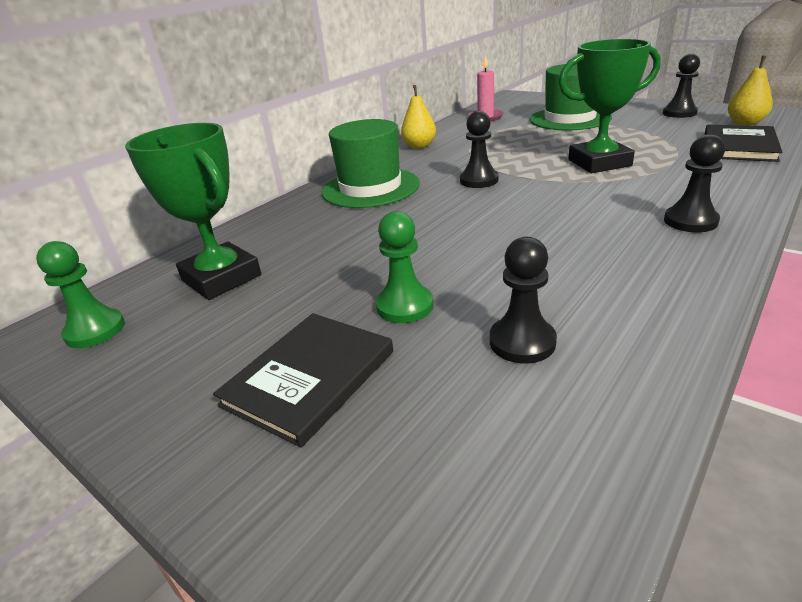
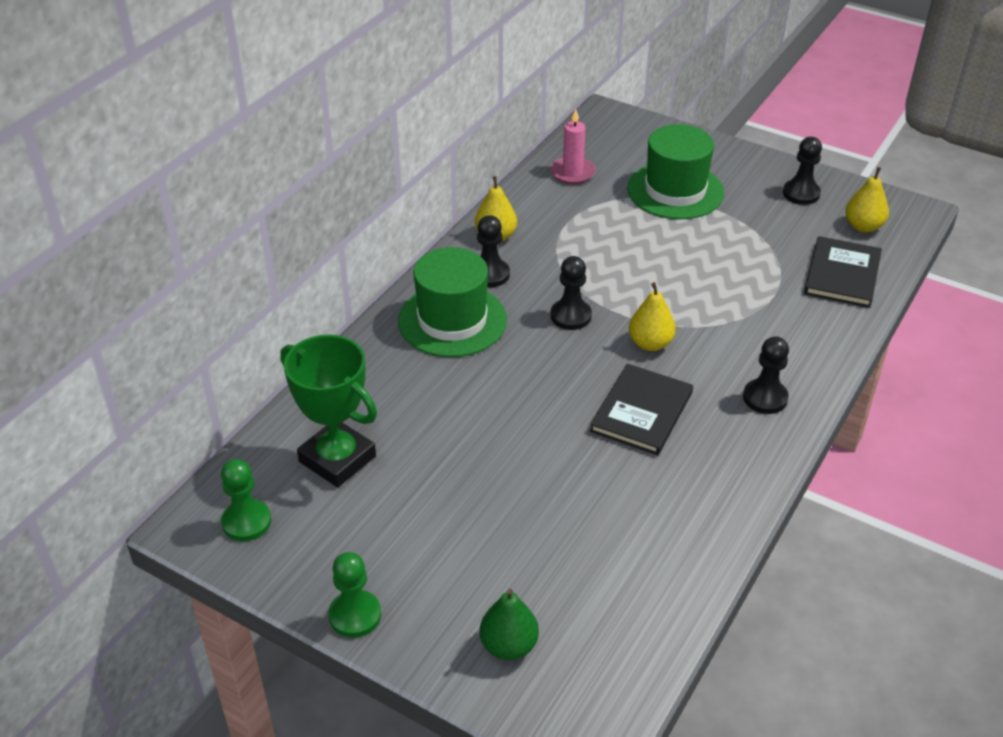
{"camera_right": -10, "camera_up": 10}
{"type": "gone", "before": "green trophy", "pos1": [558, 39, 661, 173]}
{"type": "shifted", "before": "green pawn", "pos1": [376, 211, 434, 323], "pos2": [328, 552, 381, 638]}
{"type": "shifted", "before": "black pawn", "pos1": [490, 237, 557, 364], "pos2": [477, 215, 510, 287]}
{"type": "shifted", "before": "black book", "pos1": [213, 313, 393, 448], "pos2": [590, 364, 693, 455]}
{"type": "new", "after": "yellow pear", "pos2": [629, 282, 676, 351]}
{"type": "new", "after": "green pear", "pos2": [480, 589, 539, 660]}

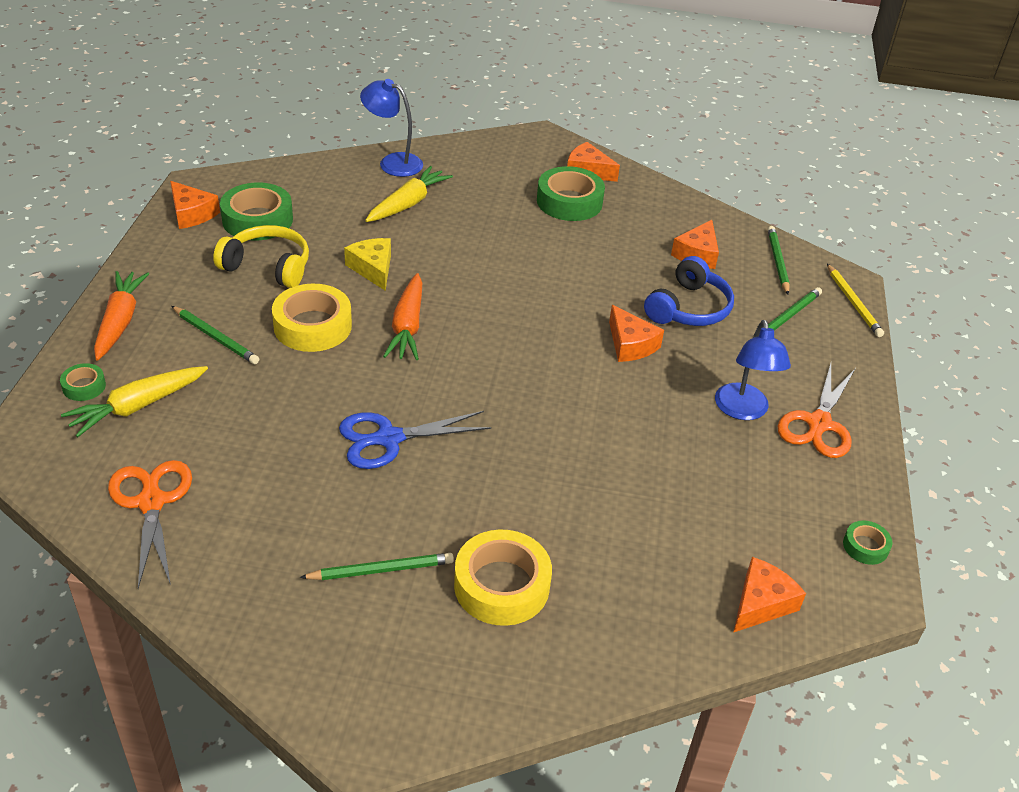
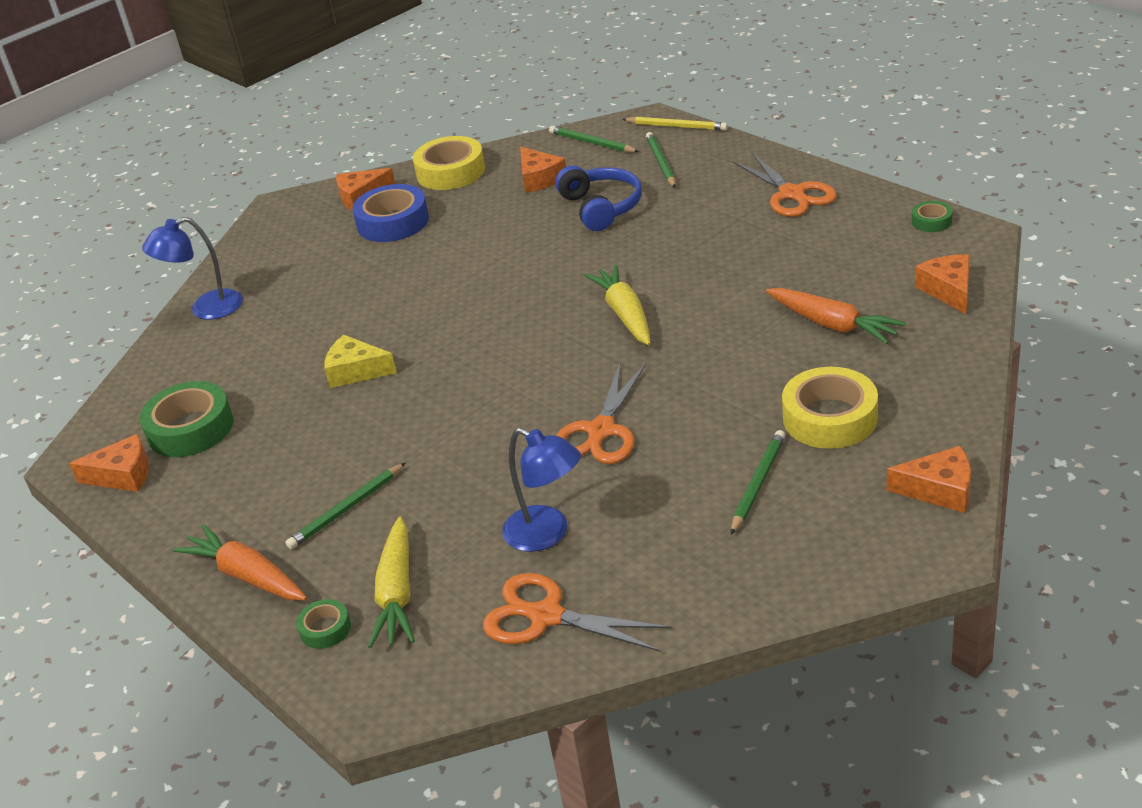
{"camera_right": -45, "camera_up": -5}
{"type": "shifted", "before": "yellow carrot", "pos1": [365, 166, 453, 222], "pos2": [584, 265, 651, 345]}
{"type": "repainted", "before": "green tape", "after": "blue tape", "pos1": [537, 166, 605, 221], "pos2": [353, 184, 429, 242]}
{"type": "gone", "before": "yellow headphones", "pos1": [213, 225, 309, 288]}
{"type": "shifted", "before": "orange carrot", "pos1": [383, 273, 422, 360], "pos2": [766, 288, 906, 344]}
{"type": "shifted", "before": "yellow tape", "pos1": [272, 284, 352, 352], "pos2": [413, 136, 485, 190]}
{"type": "shifted", "before": "orange cheese", "pos1": [609, 305, 664, 362], "pos2": [887, 446, 971, 513]}
{"type": "rotated", "before": "green pencil", "pos1": [172, 306, 259, 364], "pos2": [285, 463, 405, 549], "turn": 150}
{"type": "shifted", "before": "blue lamp", "pos1": [715, 320, 791, 420], "pos2": [502, 428, 581, 552]}
{"type": "repainted", "before": "blue scissors", "after": "orange scissors", "pos1": [339, 411, 491, 469], "pos2": [556, 363, 646, 464]}

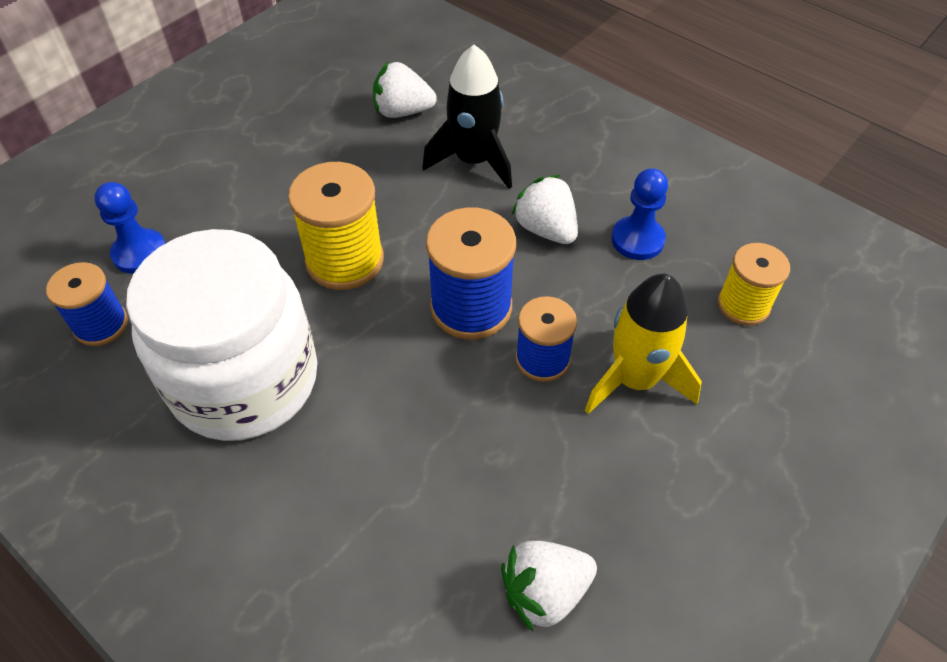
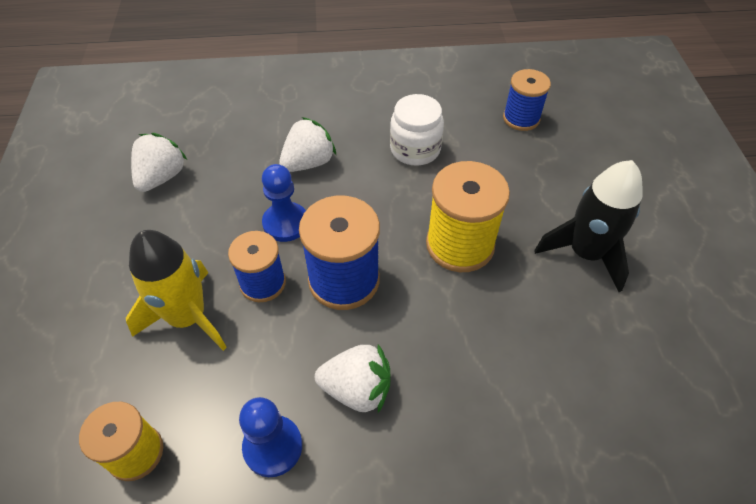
{"camera_right": 135, "camera_up": 0}
{"type": "shifted", "before": "black rocket", "pos1": [422, 45, 512, 189], "pos2": [534, 160, 643, 292]}
{"type": "shifted", "before": "white strawberry", "pos1": [373, 62, 437, 118], "pos2": [279, 117, 336, 172]}
{"type": "shifted", "before": "blue pawn", "pos1": [94, 182, 166, 274], "pos2": [262, 164, 306, 242]}
{"type": "scaled", "before": "white jar", "pos1": [126, 229, 317, 441], "pos2": [390, 94, 444, 166], "scale": 0.49}

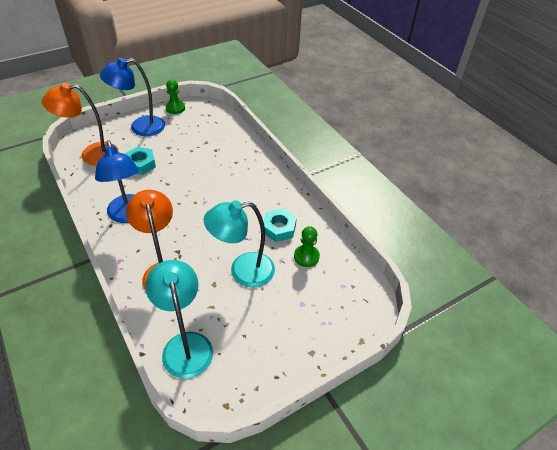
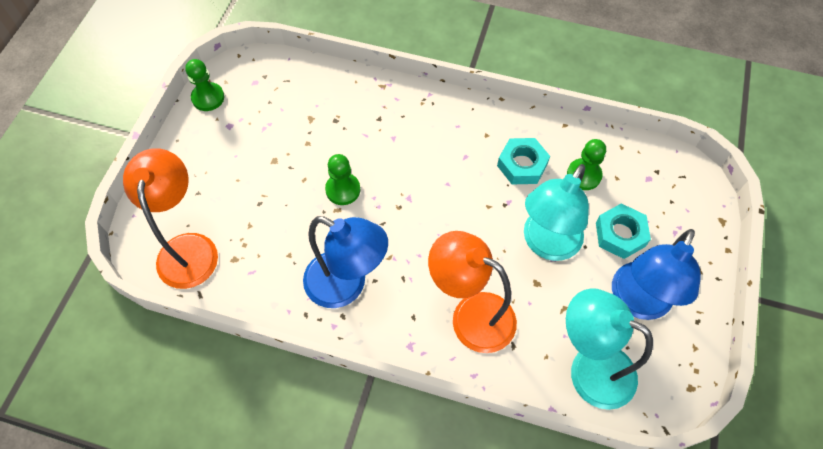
{"camera_right": -40, "camera_up": 15}
{"type": "shifted", "before": "blue lamp", "pos1": [100, 58, 165, 136], "pos2": [612, 229, 701, 320]}
{"type": "rotated", "before": "orange lamp", "pos1": [42, 83, 118, 165], "pos2": [123, 148, 218, 289], "turn": 135}
{"type": "shifted", "before": "turquoise nut", "pos1": [125, 147, 156, 175], "pos2": [596, 203, 651, 259]}
{"type": "new", "after": "green pawn", "pos2": [325, 154, 360, 205]}

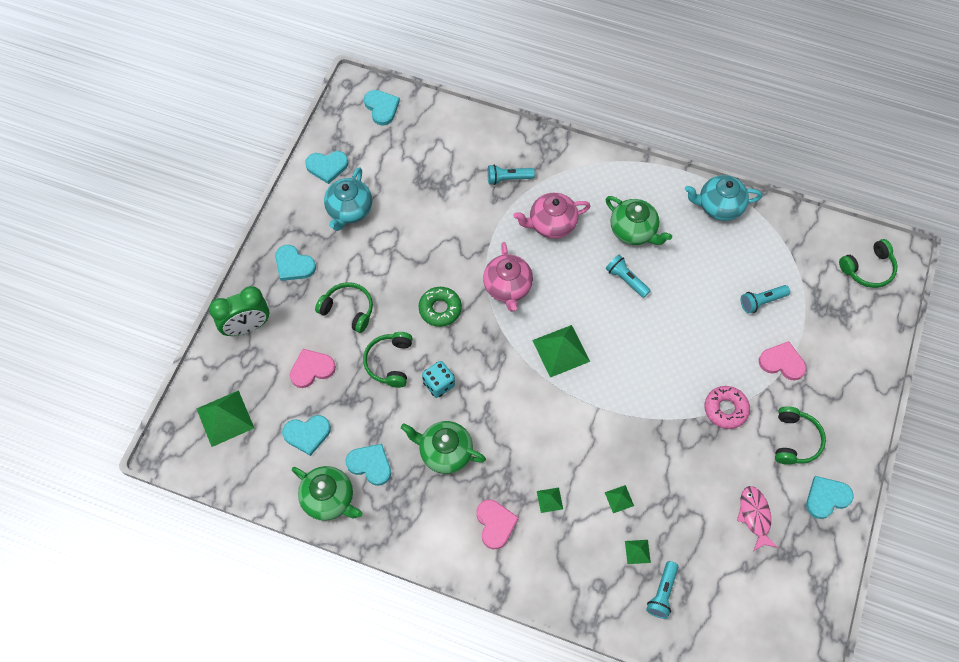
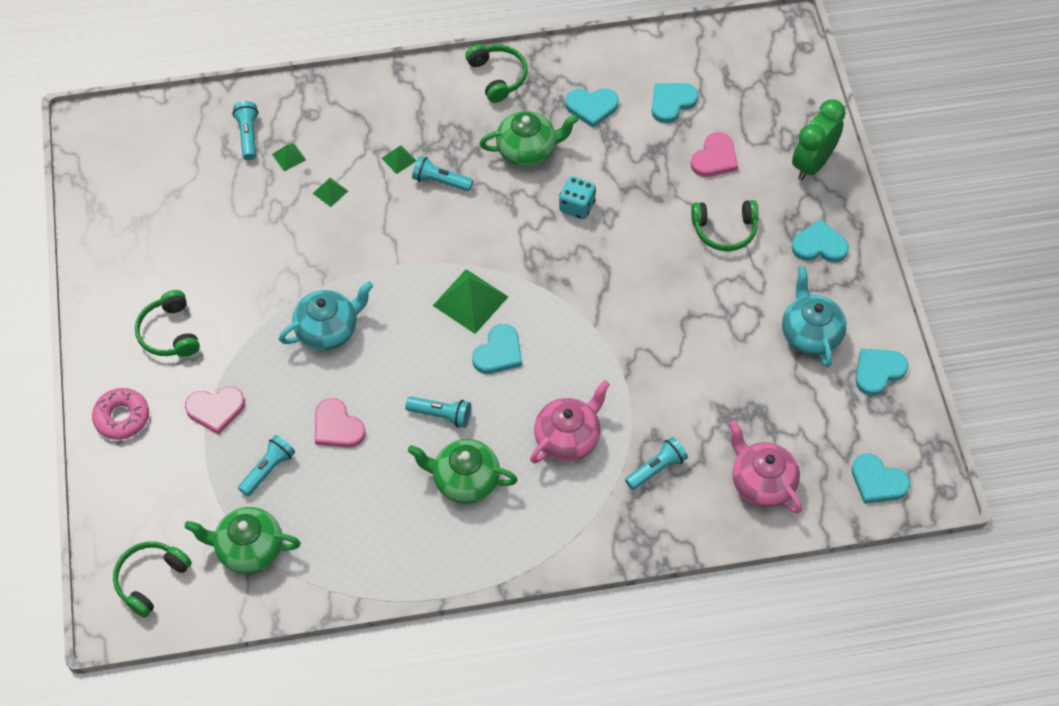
{"camera_right": 150, "camera_up": -5}
{"type": "shifted", "before": "turquoise teapot", "pos1": [685, 175, 762, 221], "pos2": [279, 281, 373, 350]}
{"type": "shifted", "before": "pink teapot", "pos1": [483, 242, 533, 312], "pos2": [729, 420, 802, 513]}
{"type": "gone", "before": "green donut", "pos1": [419, 287, 462, 327]}
{"type": "shifted", "before": "green headphones", "pos1": [363, 332, 412, 388], "pos2": [465, 44, 528, 103]}
{"type": "shifted", "before": "pink donut", "pos1": [704, 386, 750, 429], "pos2": [92, 388, 149, 440]}
{"type": "gone", "before": "green pyramid", "pos1": [197, 390, 254, 447]}
{"type": "shifted", "before": "green teapot", "pos1": [292, 466, 363, 521], "pos2": [184, 507, 301, 574]}
{"type": "shifted", "before": "turquoise heart", "pos1": [806, 476, 854, 519], "pos2": [472, 324, 522, 374]}
{"type": "gone", "before": "pink fish", "pos1": [737, 486, 778, 551]}
{"type": "shifted", "before": "pink heart", "pos1": [476, 500, 519, 549], "pos2": [315, 398, 366, 448]}
{"type": "new", "after": "turquoise flashlight", "pos2": [412, 156, 473, 192]}

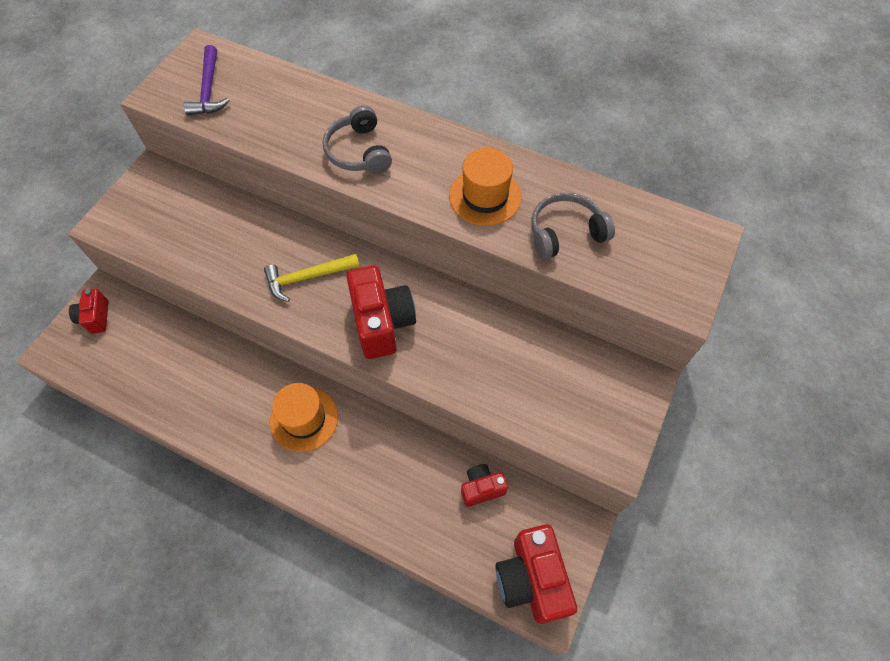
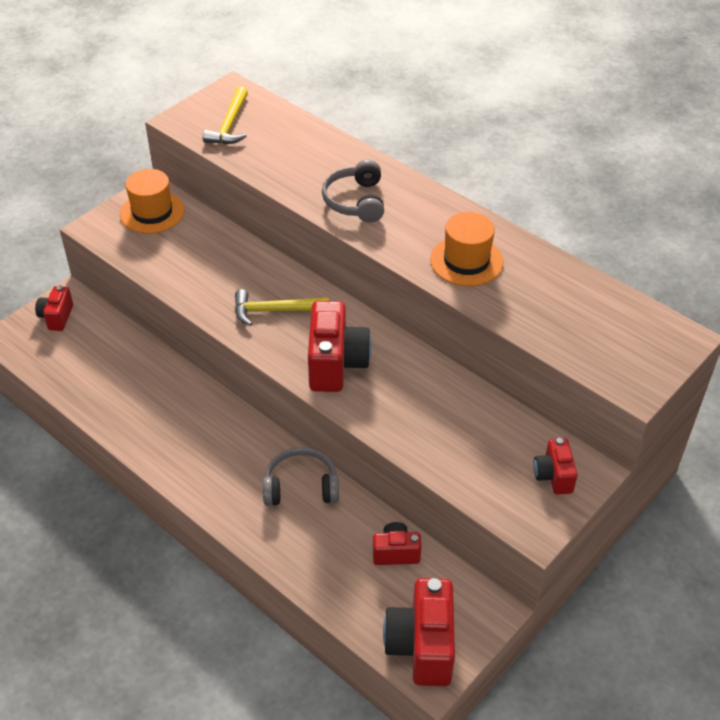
{"camera_right": 15, "camera_up": -15}
{"type": "repainted", "before": "purple hammer", "after": "yellow hammer", "pos1": [184, 45, 230, 116], "pos2": [203, 86, 248, 144]}
{"type": "shifted", "before": "grey headphones", "pos1": [532, 193, 615, 259], "pos2": [263, 447, 339, 506]}
{"type": "shifted", "before": "orange hat", "pos1": [270, 383, 338, 452], "pos2": [120, 169, 185, 234]}
{"type": "new", "after": "red camera", "pos2": [533, 438, 578, 495]}

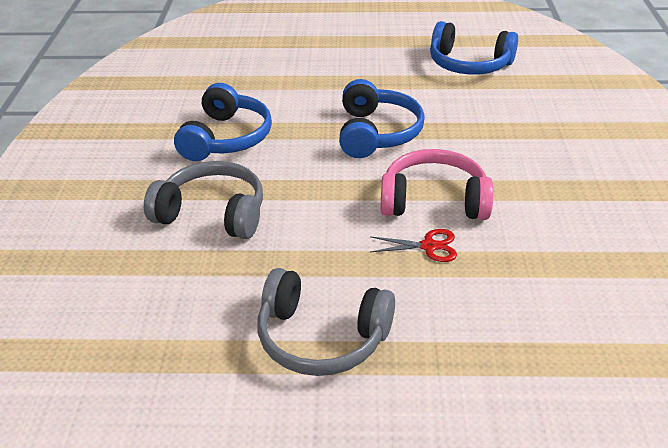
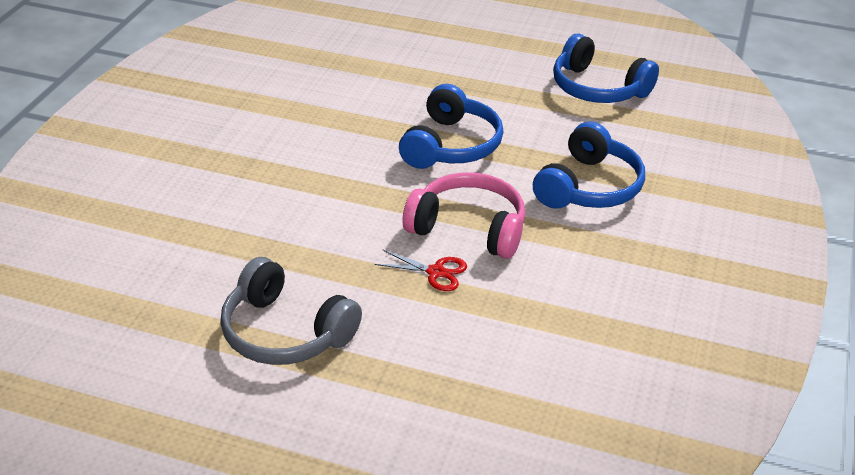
{"camera_right": 15, "camera_up": 0}
{"type": "shifted", "before": "blue headphones", "pos1": [174, 83, 272, 161], "pos2": [533, 122, 645, 209]}
{"type": "gone", "before": "grey headphones", "pos1": [144, 161, 263, 239]}

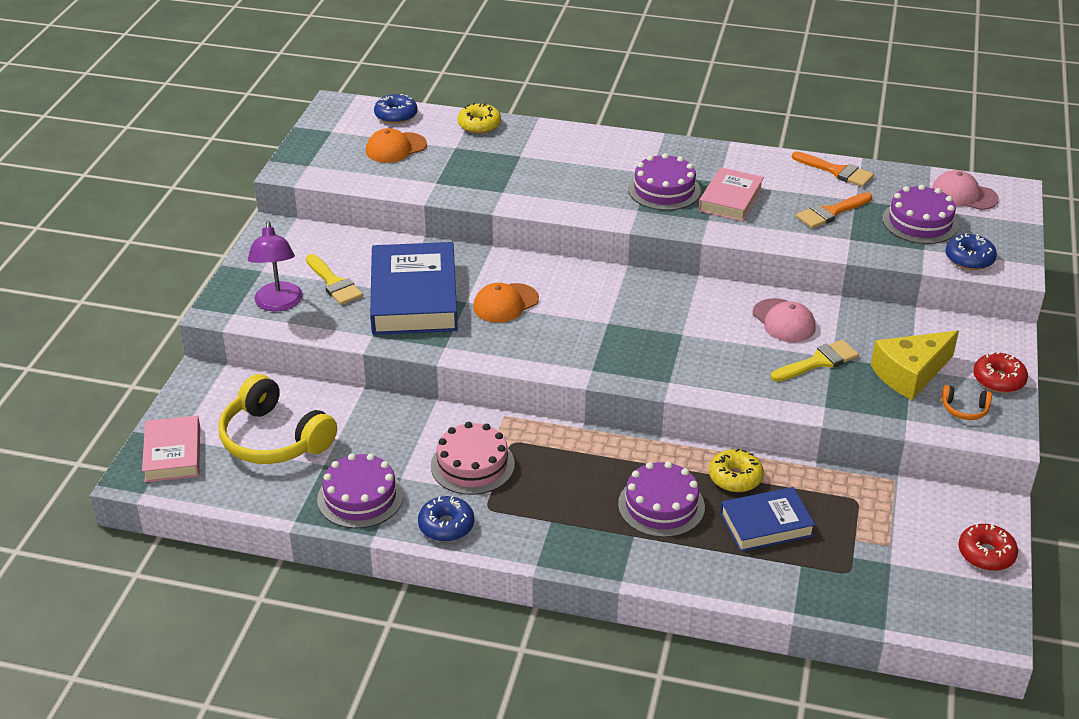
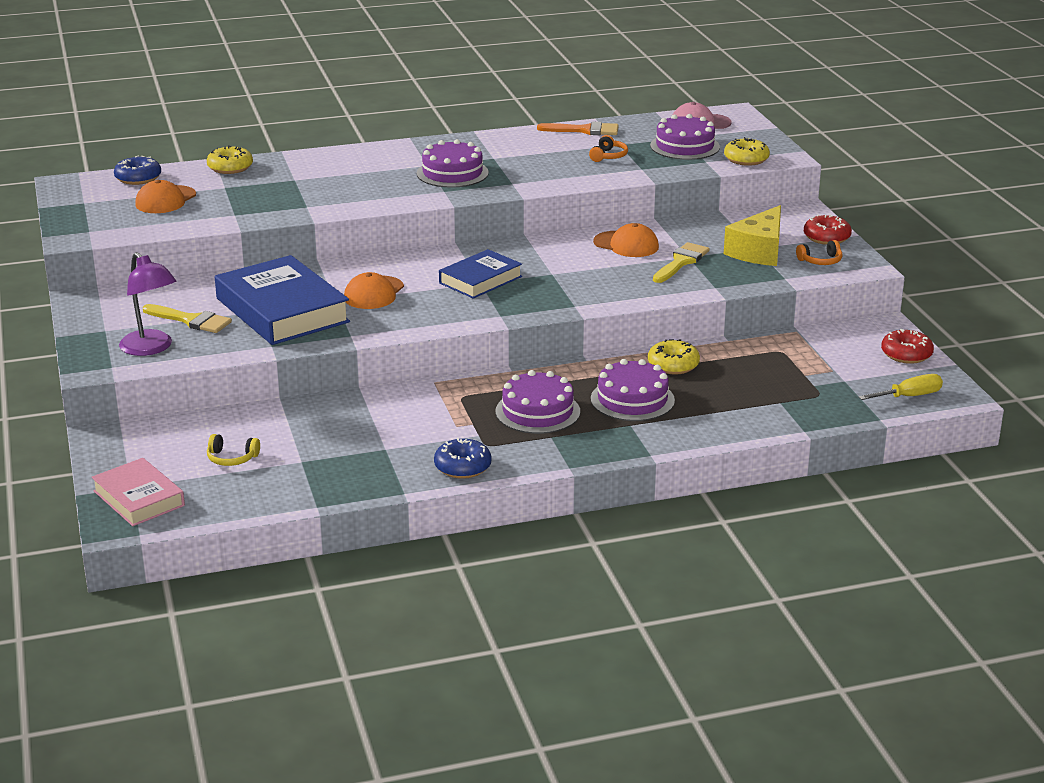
{"camera_right": -30, "camera_up": -10}
{"type": "gone", "before": "pink book", "pos1": [699, 167, 764, 222]}
{"type": "swapped", "before": "orange brush", "after": "orange headphones", "pos1": [796, 192, 872, 228], "pos2": [589, 135, 628, 162]}
{"type": "repainted", "before": "blue donut", "after": "yellow donut", "pos1": [945, 233, 997, 270], "pos2": [724, 137, 770, 166]}
{"type": "repainted", "before": "pink cap", "after": "orange cap", "pos1": [753, 298, 816, 342], "pos2": [593, 223, 659, 257]}
{"type": "scaled", "before": "yellow headphones", "pos1": [219, 374, 337, 464], "pos2": [207, 434, 260, 466], "scale": 0.43}
{"type": "gone", "before": "pink cake", "pos1": [431, 422, 515, 495]}
{"type": "shifted", "before": "purple cake", "pos1": [317, 453, 404, 529], "pos2": [495, 370, 580, 434]}
{"type": "shifted", "before": "blue book", "pos1": [720, 487, 815, 552], "pos2": [439, 249, 522, 299]}
{"type": "new", "after": "yellow screwdriver", "pos2": [859, 374, 943, 400]}

